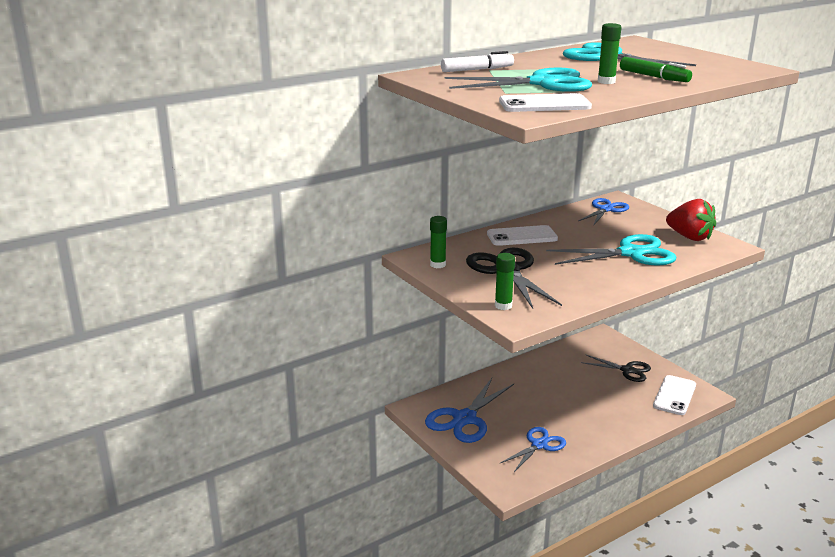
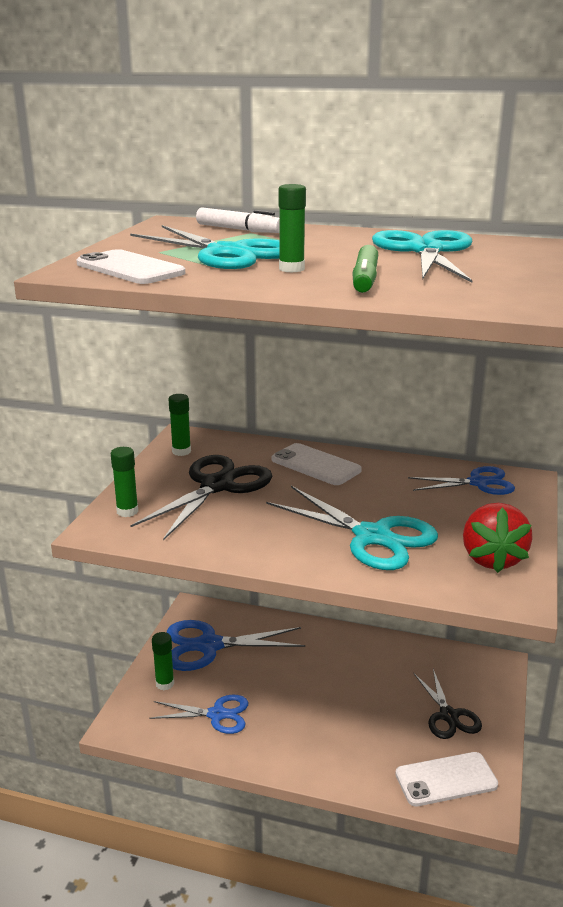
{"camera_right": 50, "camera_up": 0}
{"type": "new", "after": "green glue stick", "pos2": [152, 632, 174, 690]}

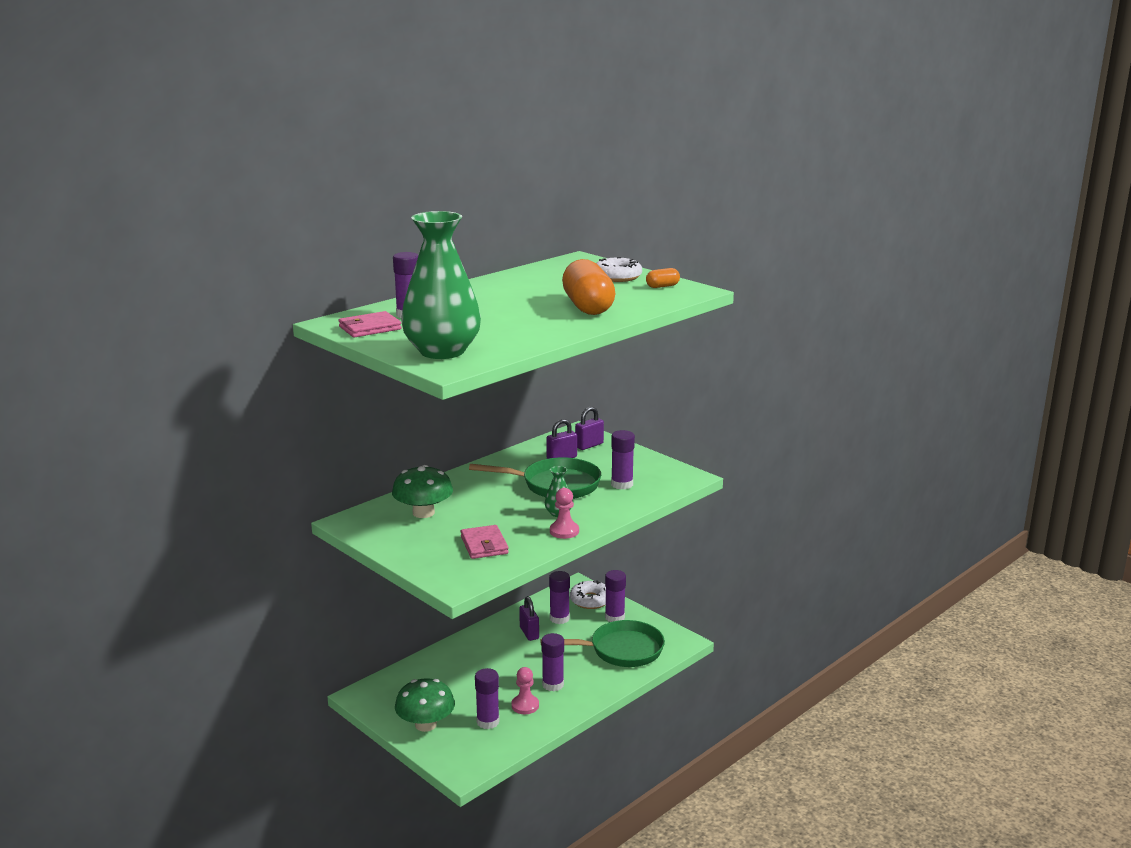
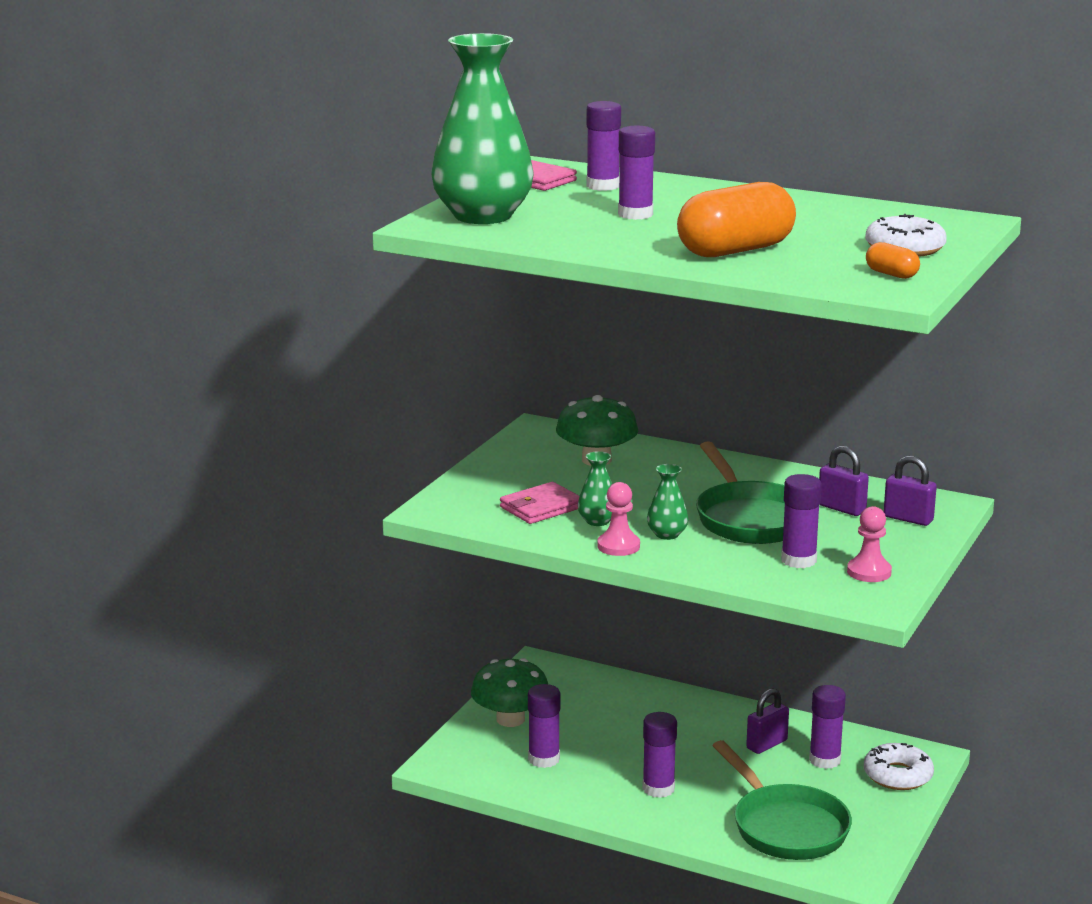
{"camera_right": 70, "camera_up": 0}
{"type": "shifted", "before": "purple glue stick", "pos1": [605, 570, 626, 622], "pos2": [618, 126, 655, 220]}
{"type": "shifted", "before": "pink pawn", "pos1": [511, 667, 539, 714], "pos2": [847, 506, 892, 582]}
{"type": "new", "after": "green vase", "pos2": [578, 451, 612, 526]}

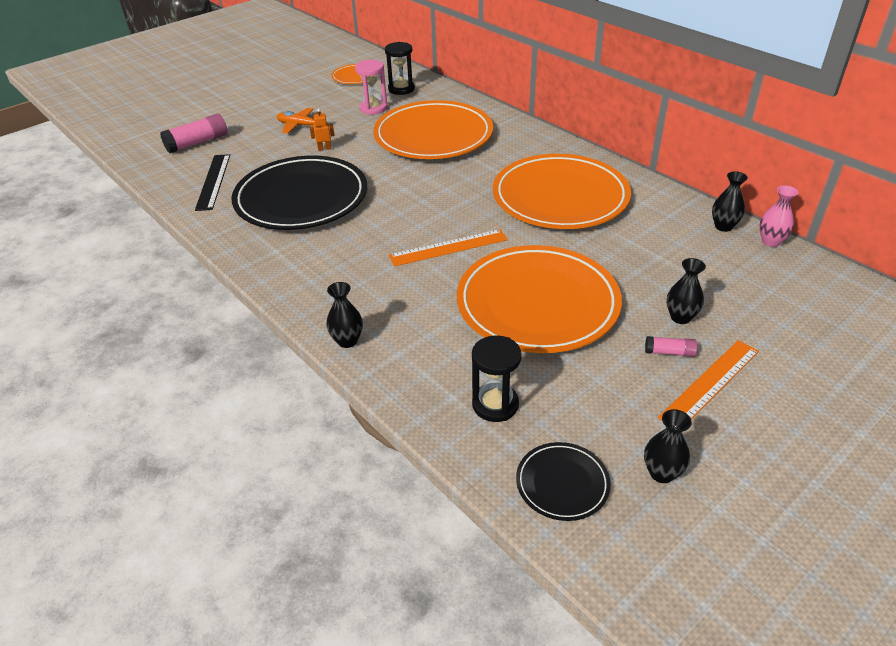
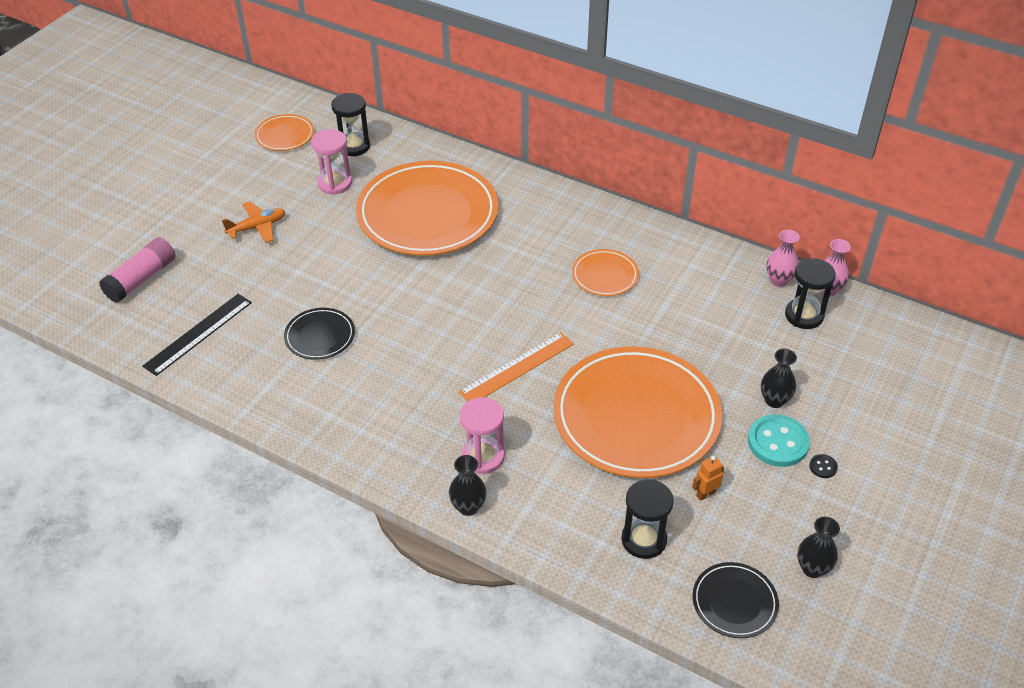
{"camera_right": -20, "camera_up": 5}
{"type": "rotated", "before": "orange plane", "pos1": [277, 108, 321, 133], "pos2": [222, 201, 286, 243], "turn": 150}
{"type": "shifted", "before": "orange robot", "pos1": [309, 109, 335, 151], "pos2": [692, 456, 724, 501]}
{"type": "rotated", "before": "black ruler", "pos1": [195, 154, 230, 211], "pos2": [142, 294, 252, 376], "turn": 60}
{"type": "scaled", "before": "orange plate", "pos1": [493, 154, 631, 229], "pos2": [572, 249, 639, 296], "scale": 0.45}
{"type": "scaled", "before": "black plate", "pos1": [231, 156, 367, 230], "pos2": [284, 308, 355, 360], "scale": 0.45}
{"type": "repainted", "before": "black vase", "after": "pink vase", "pos1": [712, 171, 748, 232], "pos2": [766, 230, 800, 287]}
{"type": "swapped", "before": "pink glue stick", "after": "turquoise button", "pos1": [645, 336, 697, 357], "pos2": [748, 414, 810, 467]}
{"type": "swapped", "before": "orange ruler", "after": "black button", "pos1": [658, 340, 759, 421], "pos2": [809, 454, 838, 478]}
{"type": "new", "after": "black hourglass", "pos2": [785, 258, 836, 329]}
{"type": "new", "after": "pink hourglass", "pos2": [459, 397, 505, 474]}

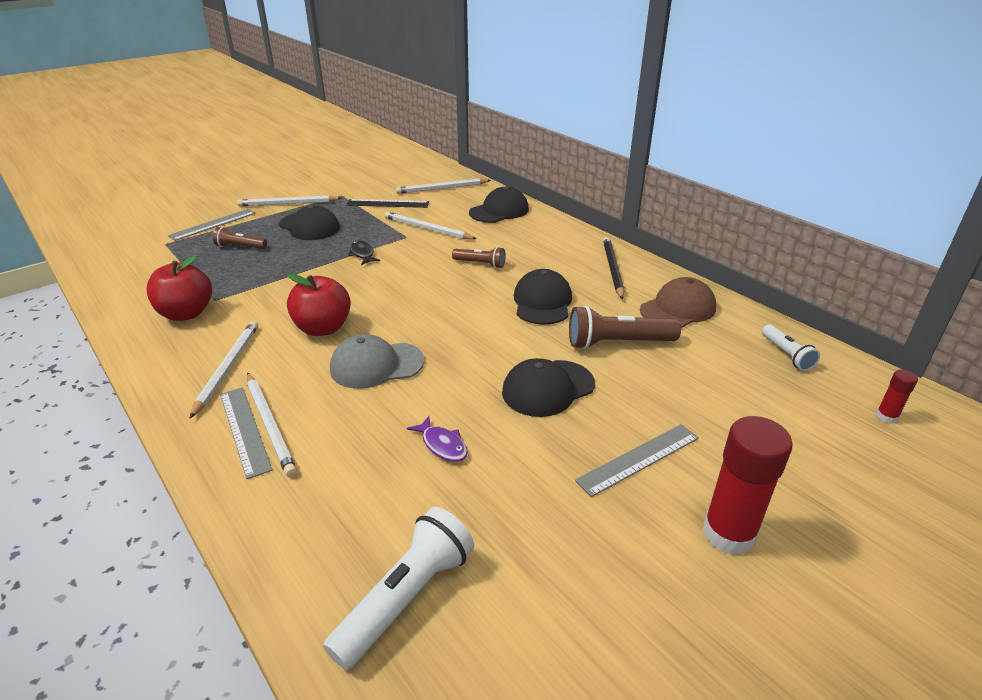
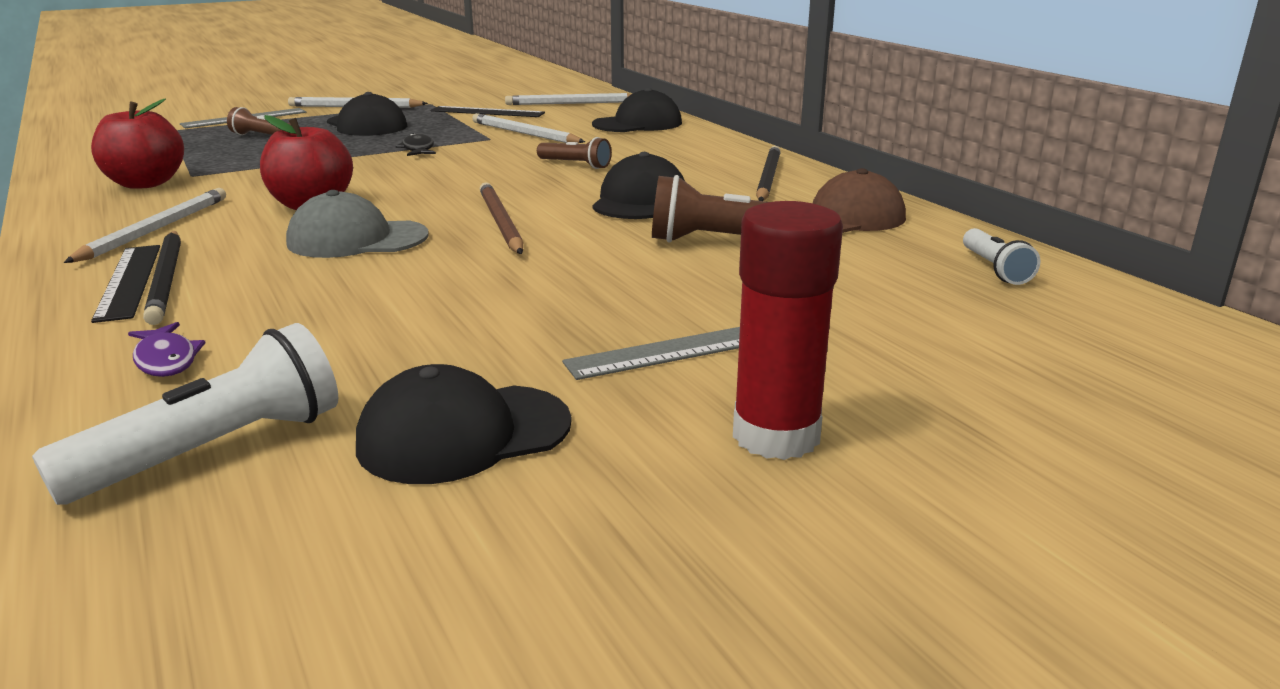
{"camera_right": 10, "camera_up": -10}
{"type": "shifted", "before": "black cap", "pos1": [502, 358, 595, 417], "pos2": [356, 364, 572, 484]}
{"type": "gone", "before": "red glue stick", "pos1": [876, 369, 918, 424]}
{"type": "repainted", "before": "white pencil", "after": "black pencil", "pos1": [247, 373, 297, 477], "pos2": [143, 231, 181, 325]}
{"type": "repainted", "before": "grey ruler", "after": "black ruler", "pos1": [220, 387, 273, 479], "pos2": [91, 245, 160, 323]}
{"type": "shifted", "before": "purple fish", "pos1": [407, 416, 468, 462], "pos2": [128, 322, 206, 377]}
{"type": "new", "after": "brown pencil", "pos2": [480, 182, 523, 254]}

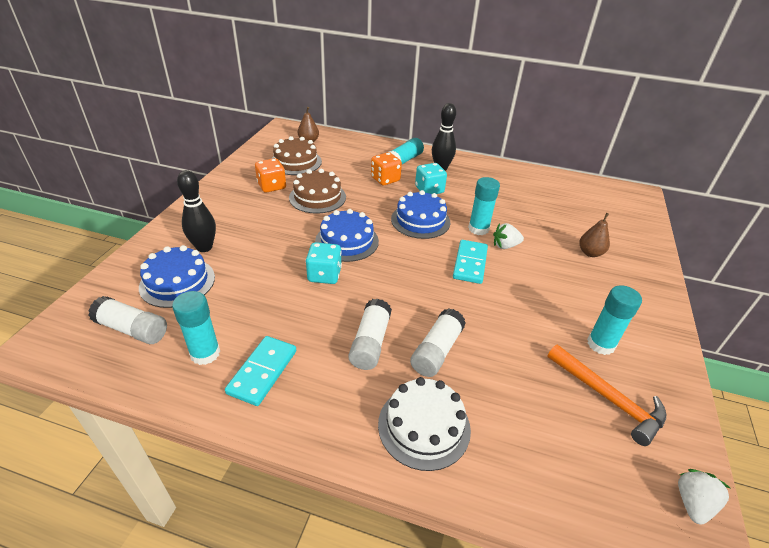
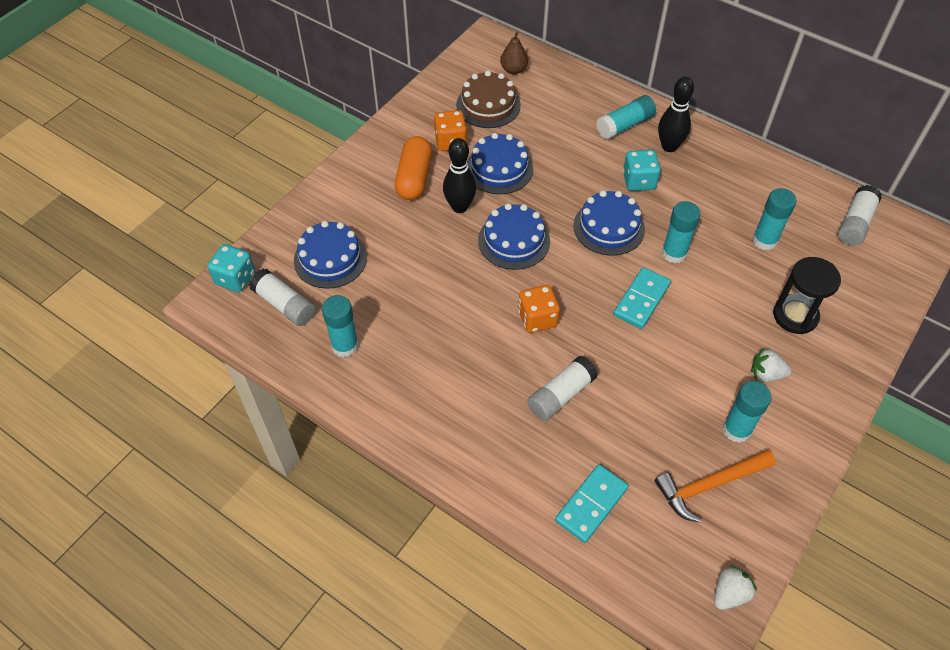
{"camera_right": 20, "camera_up": 15}
{"type": "shifted", "before": "orange dice", "pos1": [371, 152, 402, 185], "pos2": [518, 285, 560, 333]}
{"type": "repainted", "before": "brown cake", "after": "blue cake", "pos1": [289, 169, 346, 214], "pos2": [467, 133, 533, 194]}
{"type": "shifted", "before": "black bowling pin", "pos1": [177, 170, 216, 252], "pos2": [443, 138, 476, 213]}
{"type": "swapped", "before": "brown pear", "after": "black hourglass", "pos1": [580, 213, 610, 257], "pos2": [773, 257, 841, 334]}
{"type": "shifted", "before": "white strawberry", "pos1": [493, 223, 524, 249], "pos2": [751, 347, 791, 382]}
{"type": "shifted", "before": "turquoise dice", "pos1": [306, 242, 342, 284], "pos2": [207, 244, 255, 292]}
{"type": "shifted", "before": "white glue stick", "pos1": [348, 298, 392, 370], "pos2": [838, 185, 882, 246]}
{"type": "shifted", "before": "turquoise domino", "pos1": [225, 336, 296, 406], "pos2": [555, 464, 628, 543]}
{"type": "rotated", "before": "orange hammer", "pos1": [547, 345, 666, 446], "pos2": [655, 450, 776, 523], "turn": 90}
{"type": "gone", "before": "white cake", "pos1": [378, 377, 471, 471]}
{"type": "new", "after": "orange capsule", "pos2": [395, 136, 432, 200]}
{"type": "new", "after": "turquoise glue stick", "pos2": [753, 188, 797, 250]}

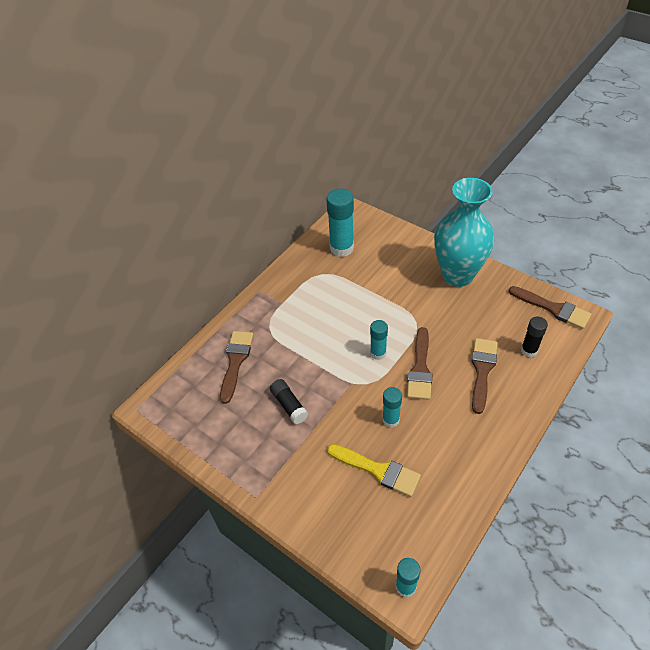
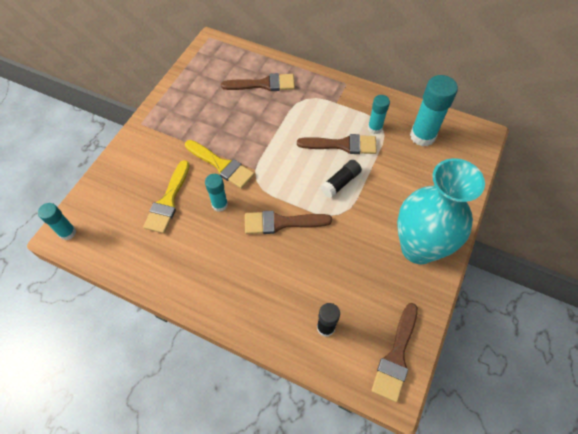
{"camera_right": 75, "camera_up": 10}
{"type": "shifted", "before": "turquoise glue stick", "pos1": [370, 320, 388, 360], "pos2": [368, 95, 390, 134]}
{"type": "shifted", "before": "brown brush", "pos1": [472, 338, 498, 414], "pos2": [297, 134, 377, 154]}
{"type": "shifted", "before": "black glue stick", "pos1": [270, 379, 308, 424], "pos2": [321, 160, 362, 198]}
{"type": "new", "after": "yellow brush", "pos2": [185, 140, 254, 189]}

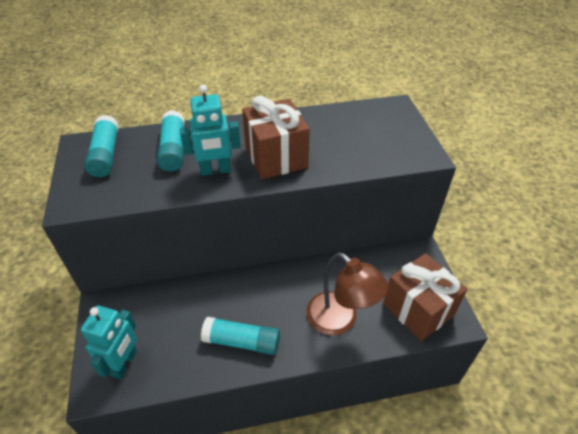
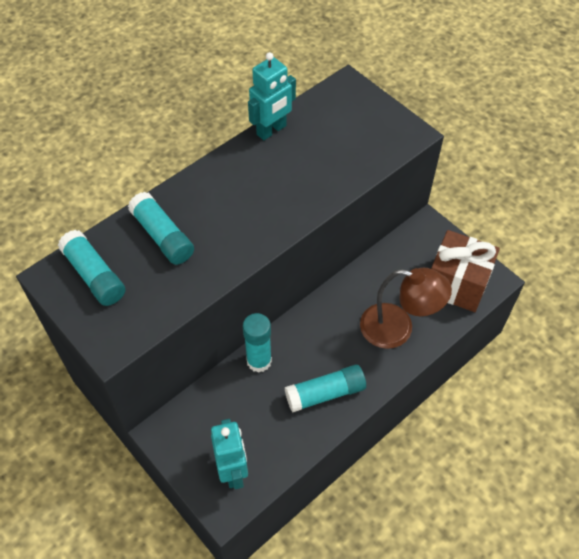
{"camera_right": -30, "camera_up": 10}
{"type": "shifted", "before": "turquoise robot", "pos1": [180, 85, 240, 176], "pos2": [248, 52, 296, 140]}
{"type": "gone", "before": "brown gift", "pos1": [242, 96, 310, 179]}
{"type": "new", "after": "turquoise glue stick", "pos2": [243, 313, 272, 373]}

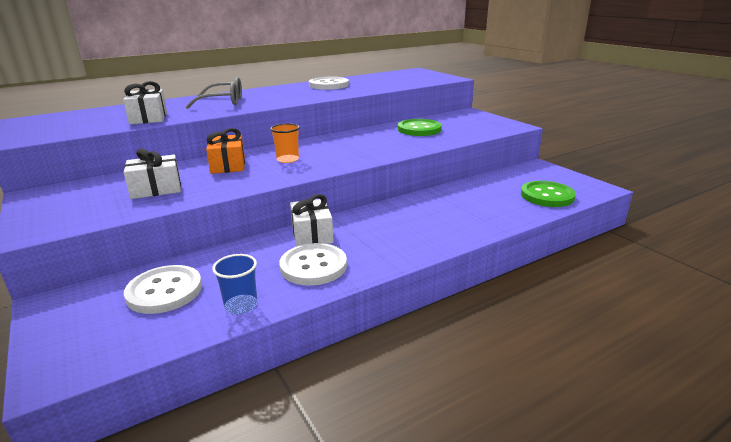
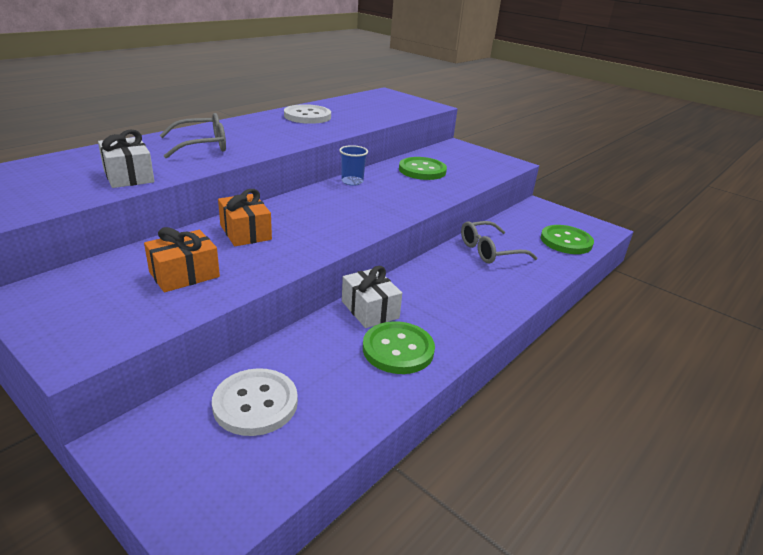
{"camera_right": -20, "camera_up": 5}
{"type": "gone", "before": "orange cup", "pos1": [270, 123, 300, 163]}
{"type": "repainted", "before": "white gift", "after": "orange gift", "pos1": [124, 148, 181, 199], "pos2": [144, 227, 220, 292]}
{"type": "repainted", "before": "white button", "after": "green button", "pos1": [280, 243, 347, 286], "pos2": [363, 321, 435, 374]}
{"type": "shifted", "before": "blue cup", "pos1": [212, 254, 258, 314], "pos2": [339, 145, 368, 186]}
{"type": "new", "after": "grey glasses", "pos2": [461, 221, 537, 264]}

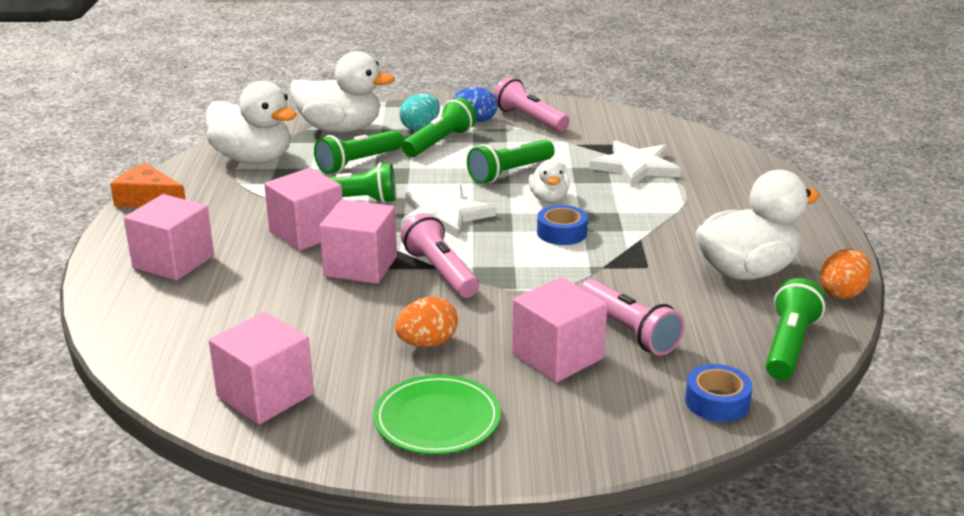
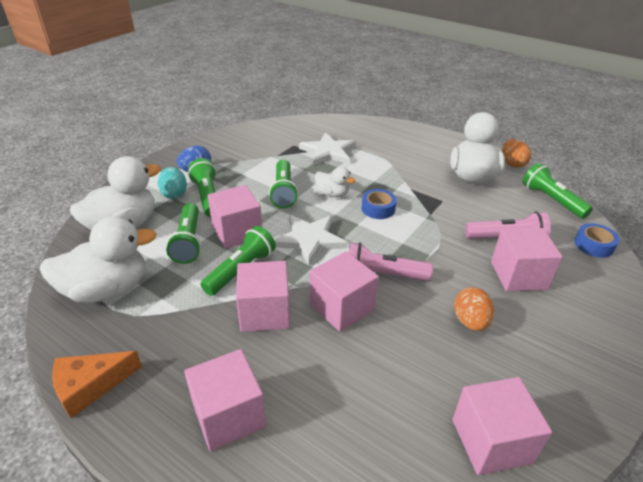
{"camera_right": -55, "camera_up": 10}
{"type": "gone", "before": "pink flashlight", "pos1": [494, 77, 569, 132]}
{"type": "gone", "before": "green plate", "pos1": [374, 375, 501, 454]}
{"type": "new", "after": "pink cube", "pos2": [207, 185, 262, 249]}

